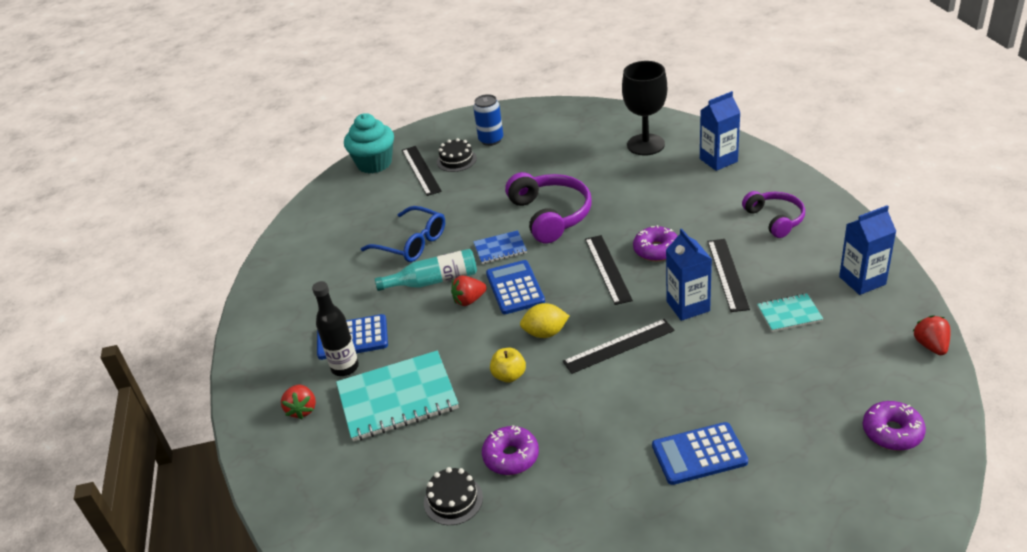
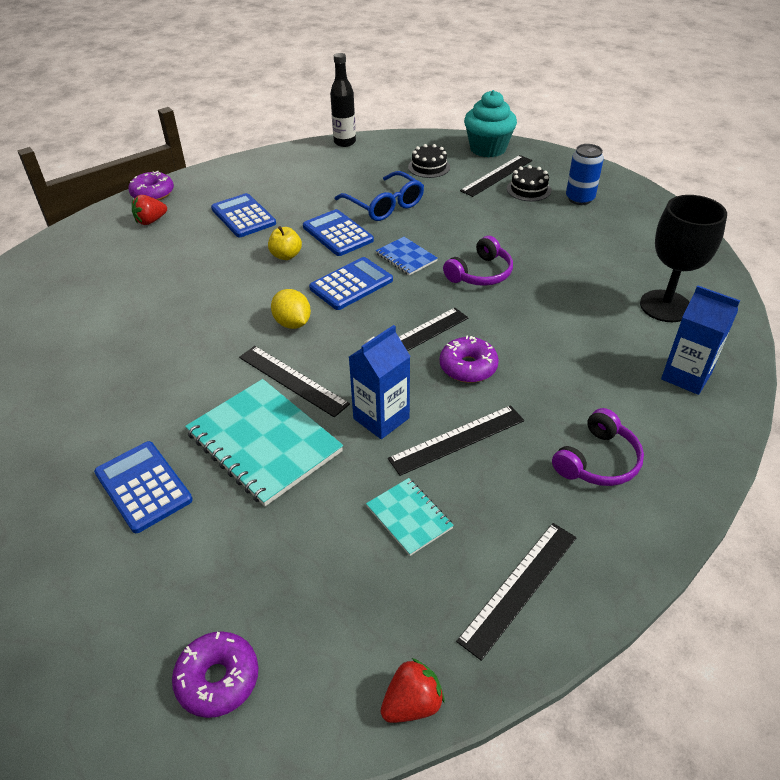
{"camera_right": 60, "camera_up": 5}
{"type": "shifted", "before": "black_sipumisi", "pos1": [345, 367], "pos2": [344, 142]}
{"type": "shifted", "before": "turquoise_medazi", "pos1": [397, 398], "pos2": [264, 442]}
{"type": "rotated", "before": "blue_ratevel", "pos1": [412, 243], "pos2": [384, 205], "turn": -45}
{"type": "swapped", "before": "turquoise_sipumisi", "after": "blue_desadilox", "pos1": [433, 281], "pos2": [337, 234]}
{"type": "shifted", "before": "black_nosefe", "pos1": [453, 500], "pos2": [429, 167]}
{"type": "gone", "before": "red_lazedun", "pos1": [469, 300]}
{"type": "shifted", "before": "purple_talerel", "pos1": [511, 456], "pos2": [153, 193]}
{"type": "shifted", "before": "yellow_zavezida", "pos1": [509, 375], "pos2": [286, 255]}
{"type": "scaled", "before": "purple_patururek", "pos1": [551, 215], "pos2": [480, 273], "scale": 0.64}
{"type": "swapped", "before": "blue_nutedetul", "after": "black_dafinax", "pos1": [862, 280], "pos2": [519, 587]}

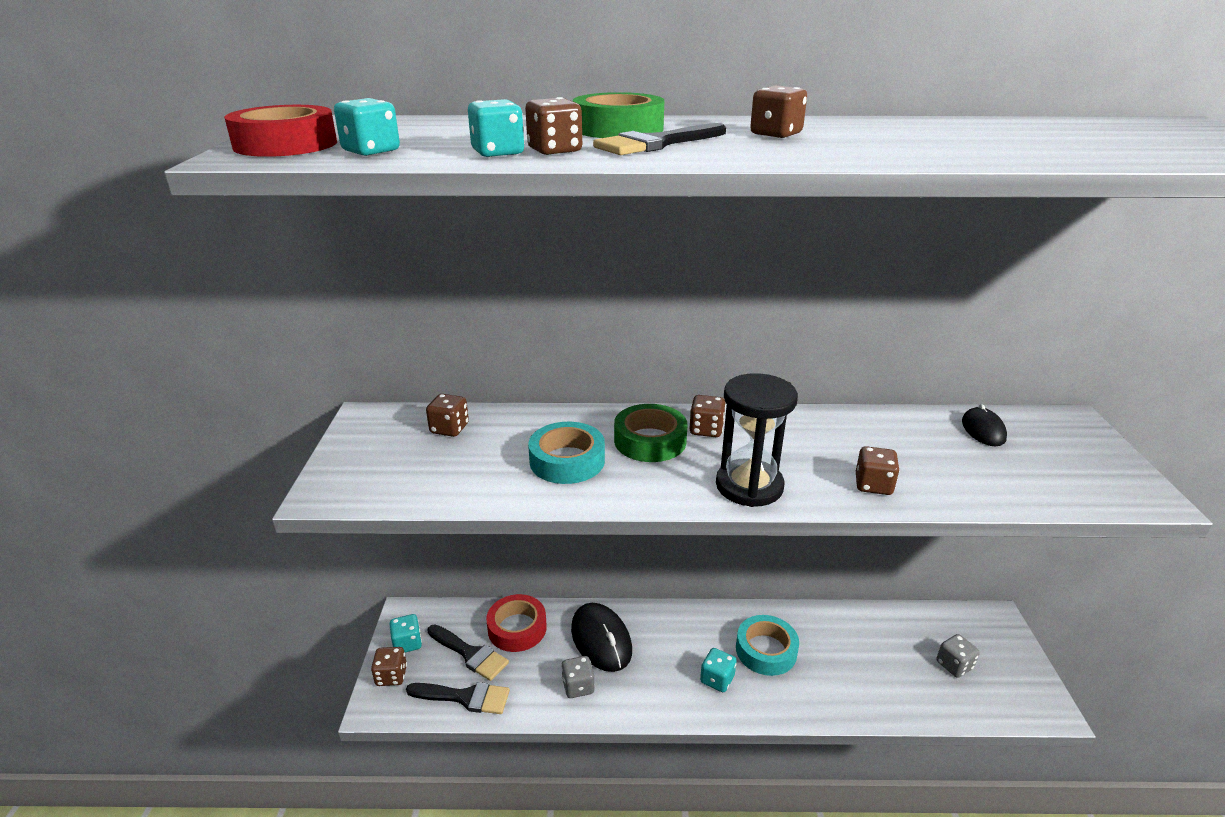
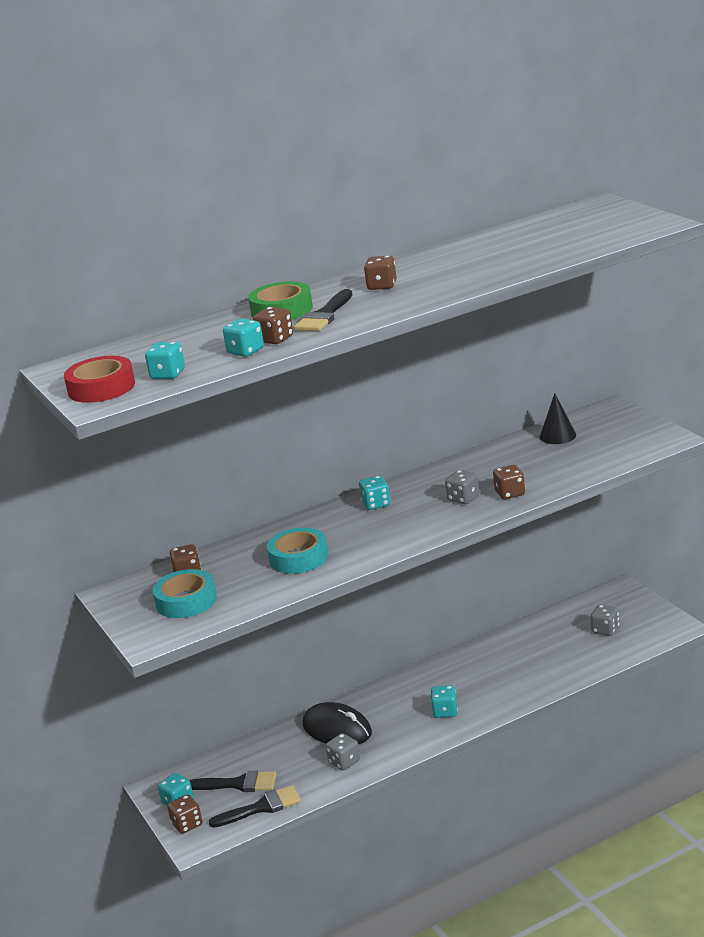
{"camera_right": -25, "camera_up": -5}
{"type": "gone", "before": "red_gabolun", "pos1": [517, 628]}
{"type": "gone", "before": "green_gabolun", "pos1": [650, 441]}
{"type": "repainted", "before": "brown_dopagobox", "after": "turquoise_dopagobox", "pos1": [706, 430], "pos2": [376, 504]}
{"type": "gone", "before": "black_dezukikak", "pos1": [749, 486]}
{"type": "shifted", "before": "turquoise_gabolun", "pos1": [766, 650], "pos2": [186, 601]}
{"type": "swapped", "before": "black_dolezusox", "after": "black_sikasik", "pos1": [983, 430], "pos2": [558, 436]}
{"type": "new", "after": "grey_dopagobox", "pos2": [463, 498]}

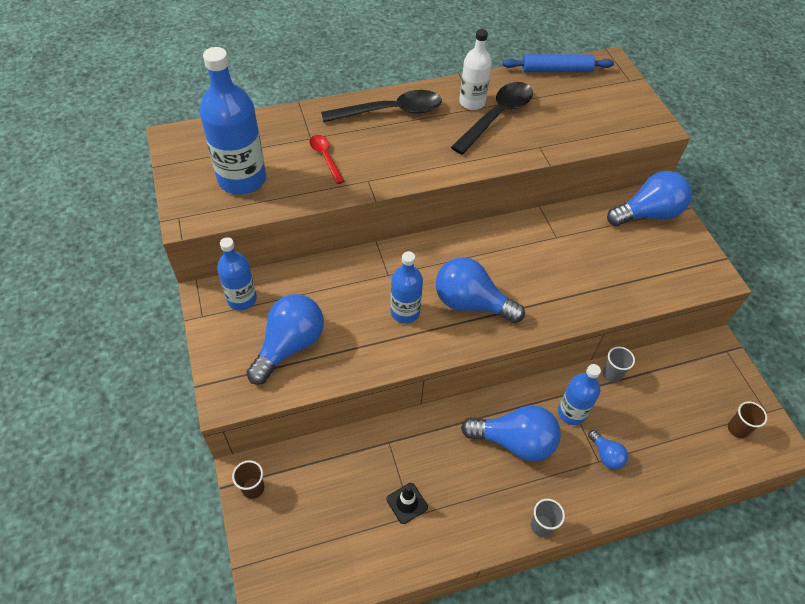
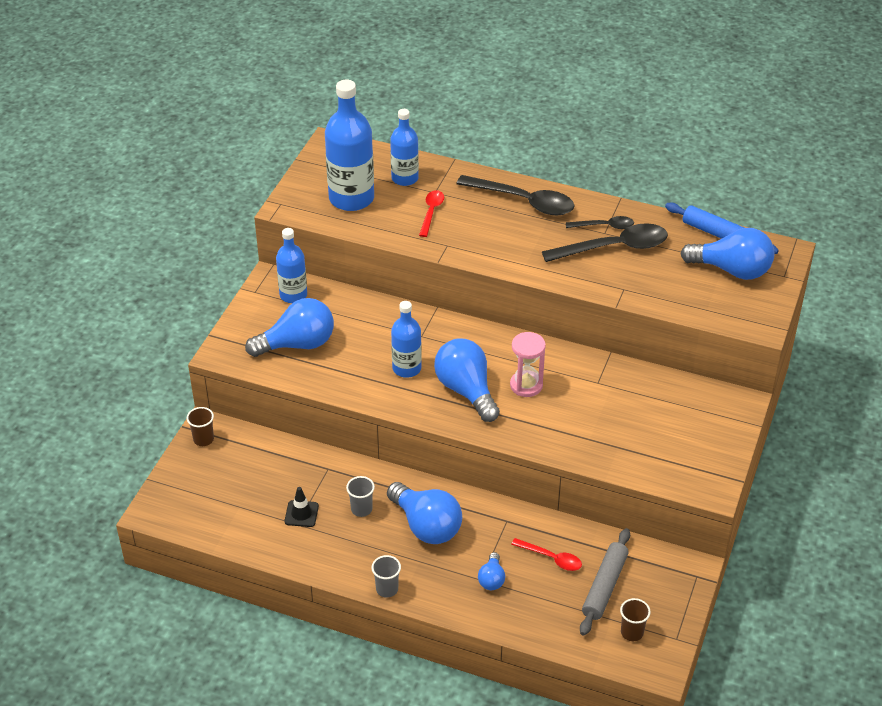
{"camera_right": 40, "camera_up": -10}
{"type": "swapped", "before": "white_sipumisi", "after": "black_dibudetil", "pos1": [472, 102], "pos2": [604, 226]}
{"type": "shifted", "before": "blue_sipumisi", "pos1": [571, 412], "pos2": [405, 178]}
{"type": "shifted", "before": "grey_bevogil", "pos1": [612, 374], "pos2": [361, 509]}
{"type": "shifted", "before": "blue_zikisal", "pos1": [648, 214], "pos2": [732, 270]}
{"type": "new", "after": "pink_dezukikak", "pos2": [526, 385]}
{"type": "new", "after": "red_dibudetil", "pos2": [551, 558]}
{"type": "new", "after": "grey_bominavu", "pos2": [604, 586]}

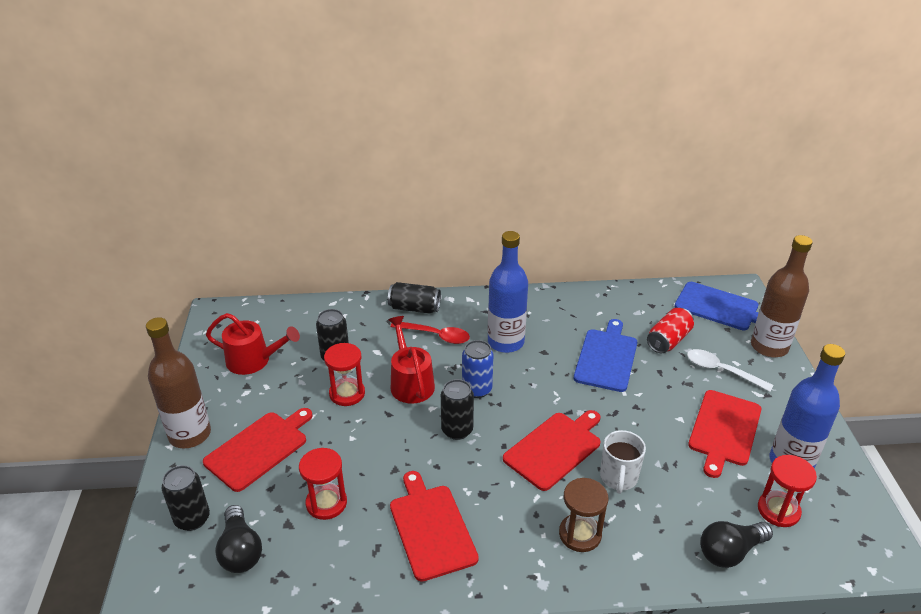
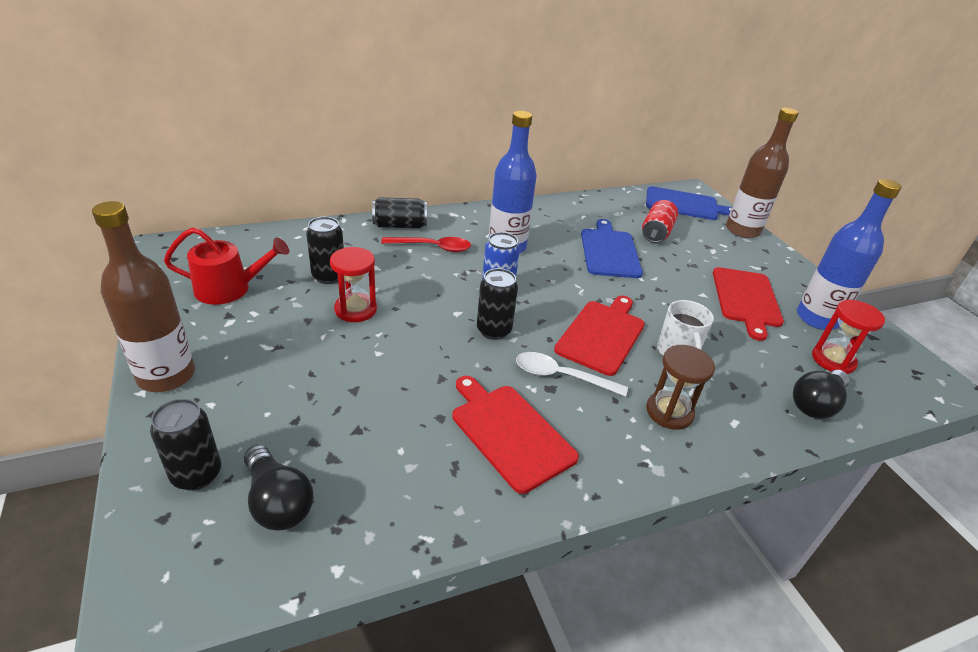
{"camera_right": -20, "camera_up": 0}
{"type": "gone", "before": "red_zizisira", "pos1": [259, 448]}
{"type": "gone", "before": "red_dezukikak", "pos1": [326, 503]}
{"type": "gone", "before": "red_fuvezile", "pos1": [410, 383]}
{"type": "shifted", "before": "white_dibudetil", "pos1": [721, 371], "pos2": [561, 376]}

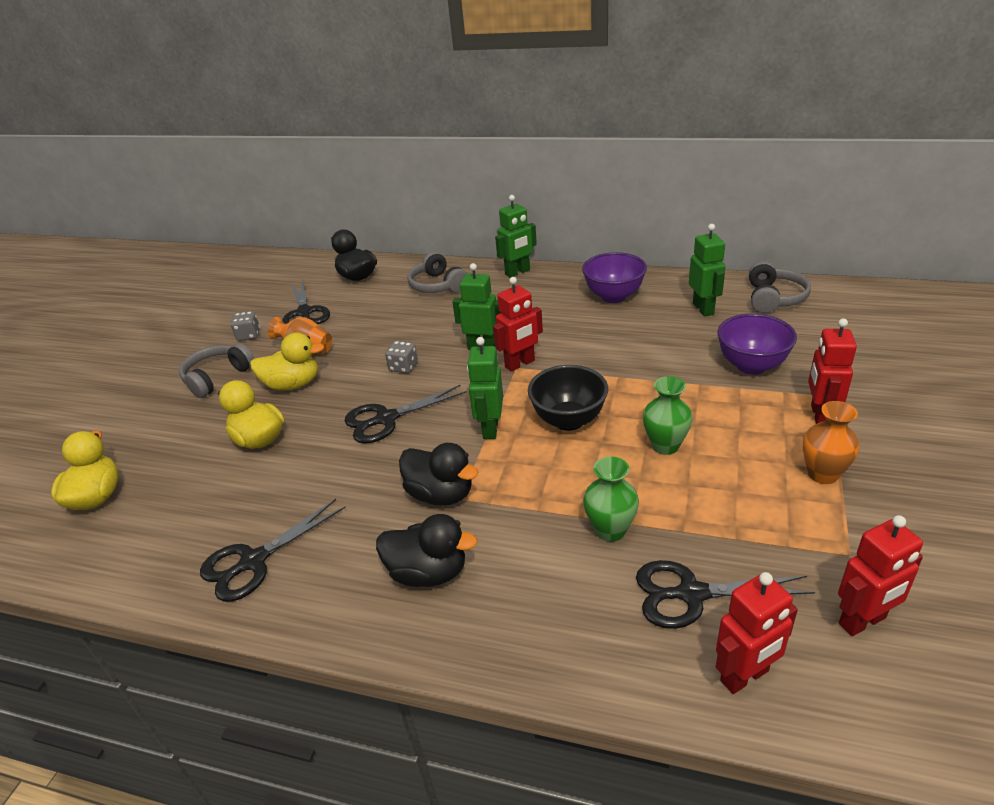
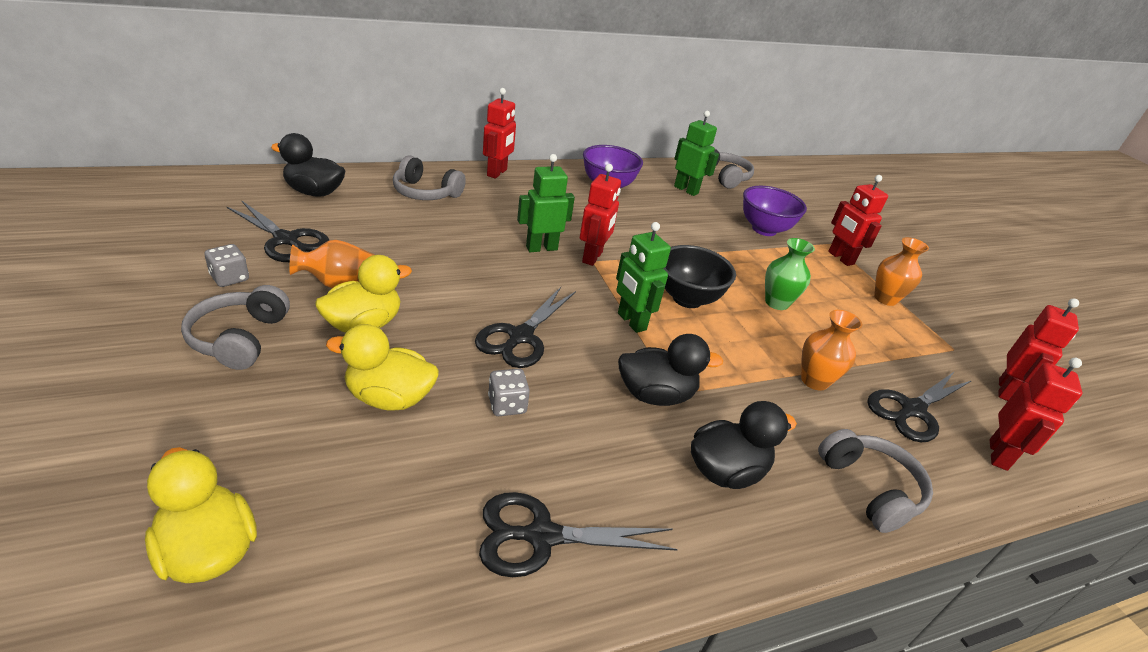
{"camera_right": -45, "camera_up": 0}
{"type": "rotated", "before": "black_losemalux", "pos1": [253, 561], "pos2": [542, 536], "turn": 75}
{"type": "shifted", "before": "grey_dopagobox", "pos1": [403, 367], "pos2": [507, 405]}
{"type": "repainted", "before": "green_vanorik", "after": "red_vanorik", "pos1": [517, 272], "pos2": [497, 173]}
{"type": "repainted", "before": "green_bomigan", "after": "orange_bomigan", "pos1": [610, 530], "pos2": [814, 381]}
{"type": "new", "after": "grey_patururek", "pos2": [869, 488]}

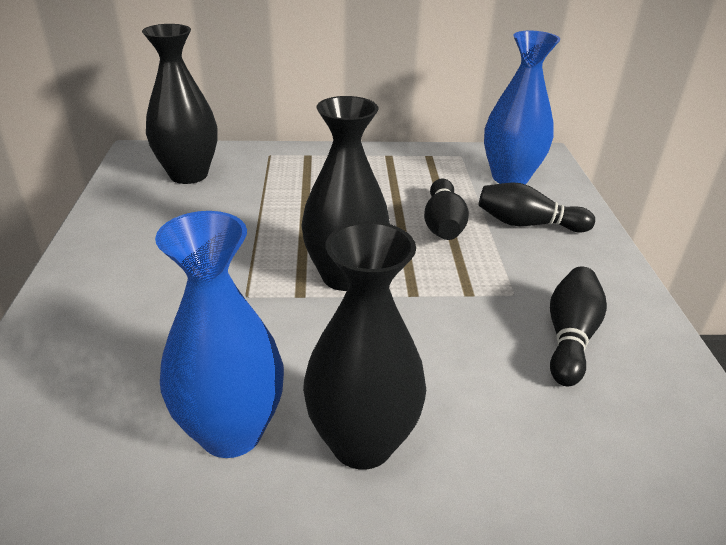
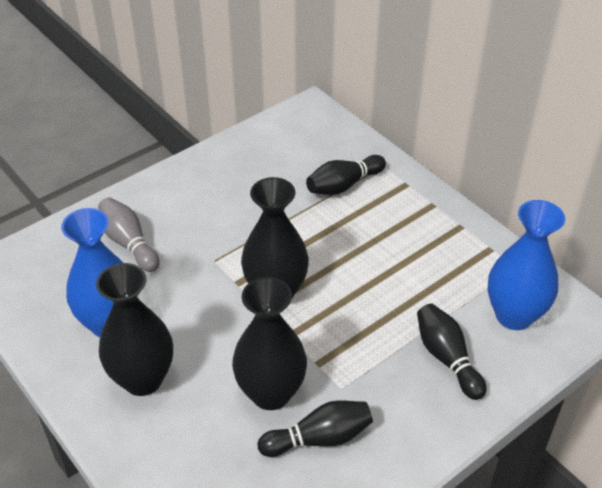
{"camera_right": 55, "camera_up": 10}
{"type": "shifted", "before": "black_bomigan", "pos1": [189, 175], "pos2": [271, 393]}
{"type": "shifted", "before": "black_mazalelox", "pos1": [443, 224], "pos2": [343, 185]}
{"type": "new", "after": "grey_mazalelox", "pos2": [129, 243]}

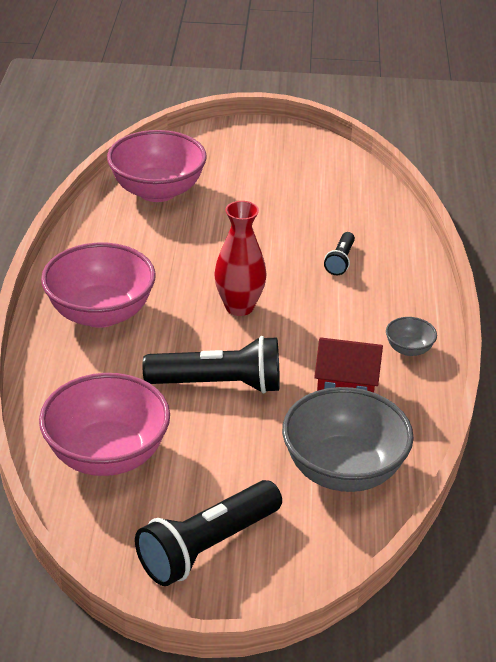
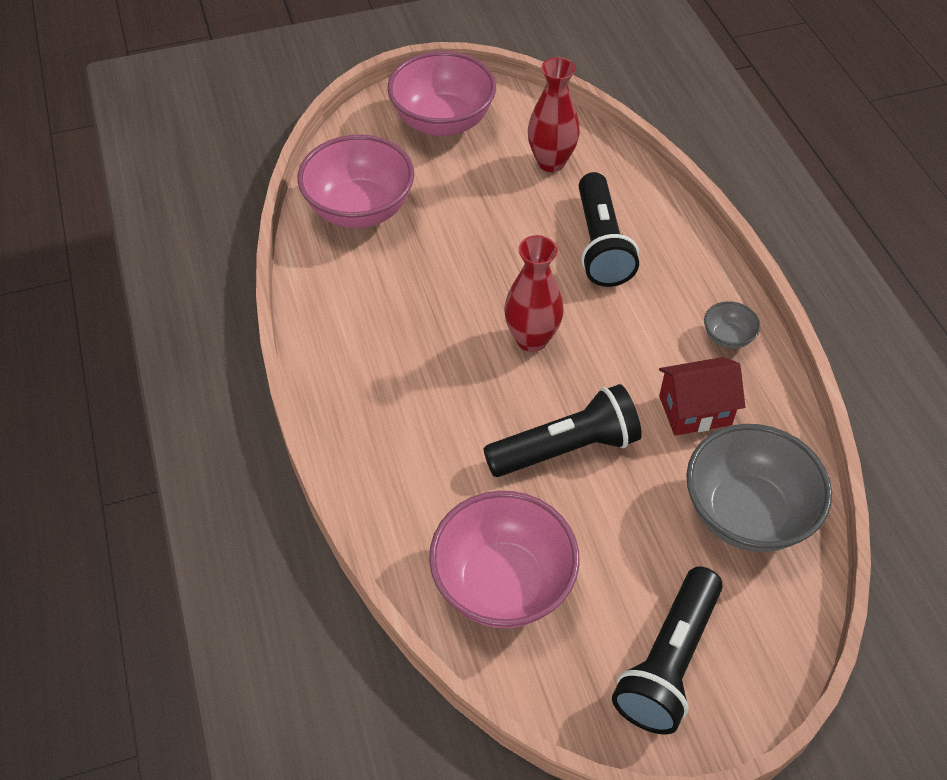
{"camera_right": -20, "camera_up": 15}
{"type": "shifted", "before": "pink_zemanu", "pos1": [101, 313], "pos2": [442, 122]}
{"type": "scaled", "before": "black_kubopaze", "pos1": [340, 261], "pos2": [601, 245], "scale": 1.96}
{"type": "new", "after": "red_bomigan", "pos2": [551, 162]}

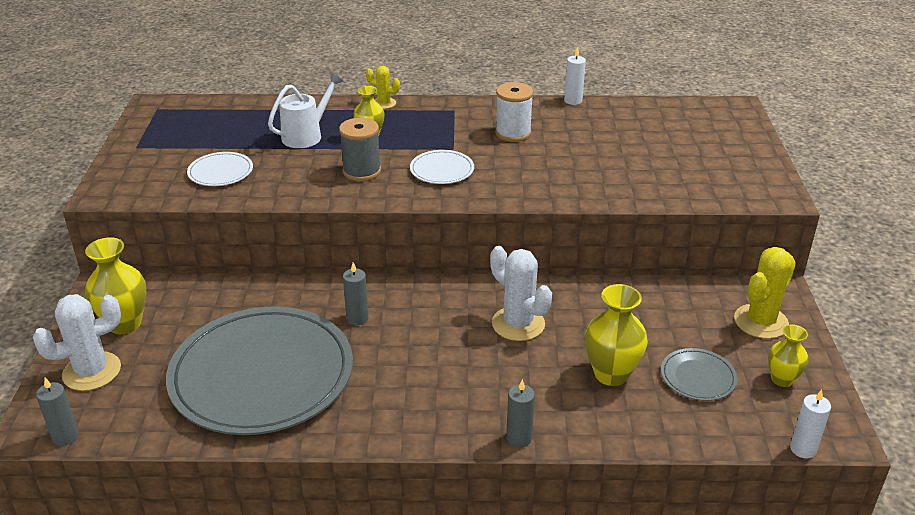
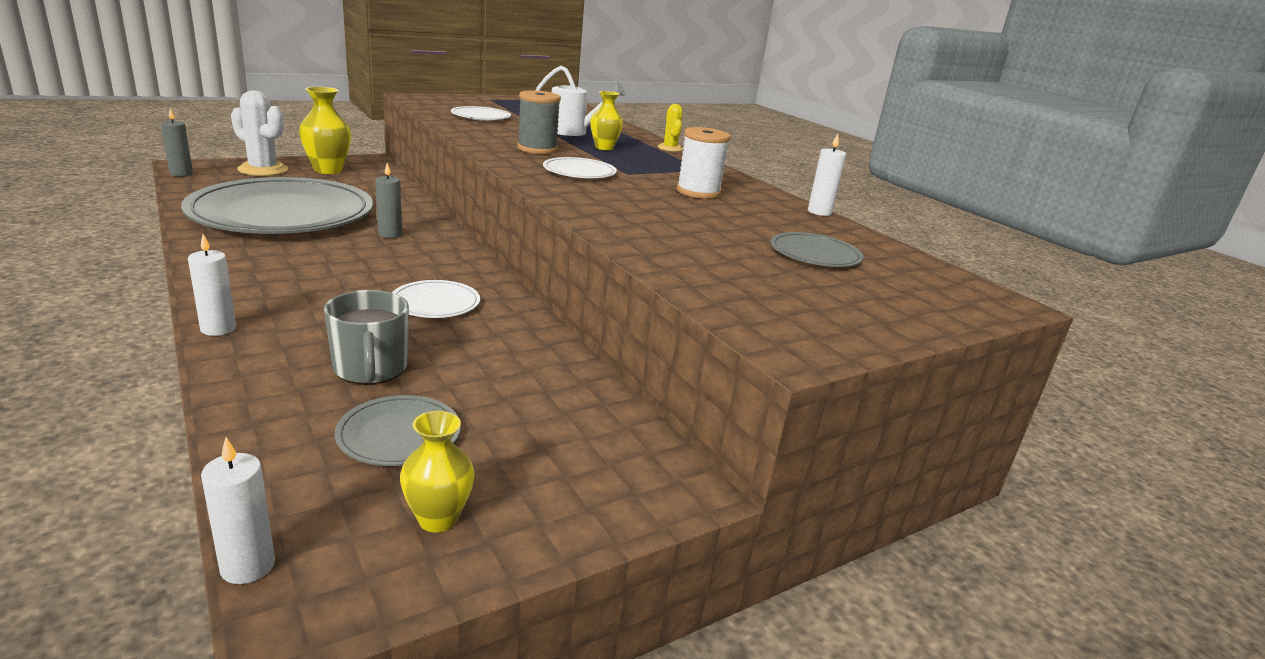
{"camera_right": 55, "camera_up": -10}
{"type": "swapped", "before": "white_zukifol", "after": "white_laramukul", "pos1": [518, 324], "pos2": [435, 303]}
{"type": "repainted", "before": "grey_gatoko", "after": "white_gatoko", "pos1": [519, 438], "pos2": [218, 329]}
{"type": "swapped", "before": "yellow_bomigan", "after": "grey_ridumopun", "pos1": [611, 374], "pos2": [370, 368]}
{"type": "gone", "before": "yellow_zukifol", "pos1": [761, 322]}
{"type": "new", "after": "grey_laramukul", "pos2": [815, 254]}

